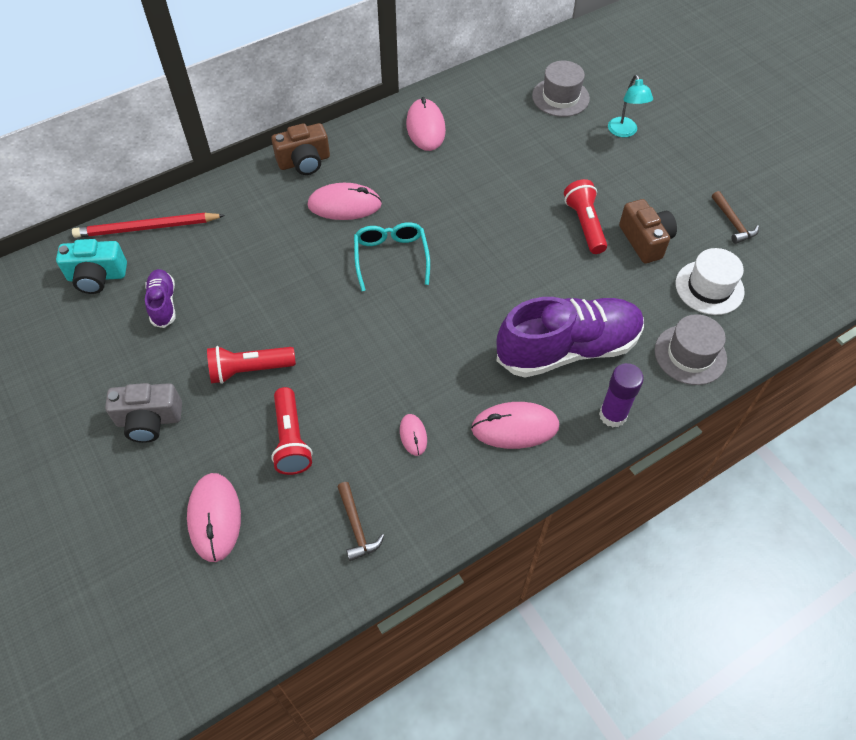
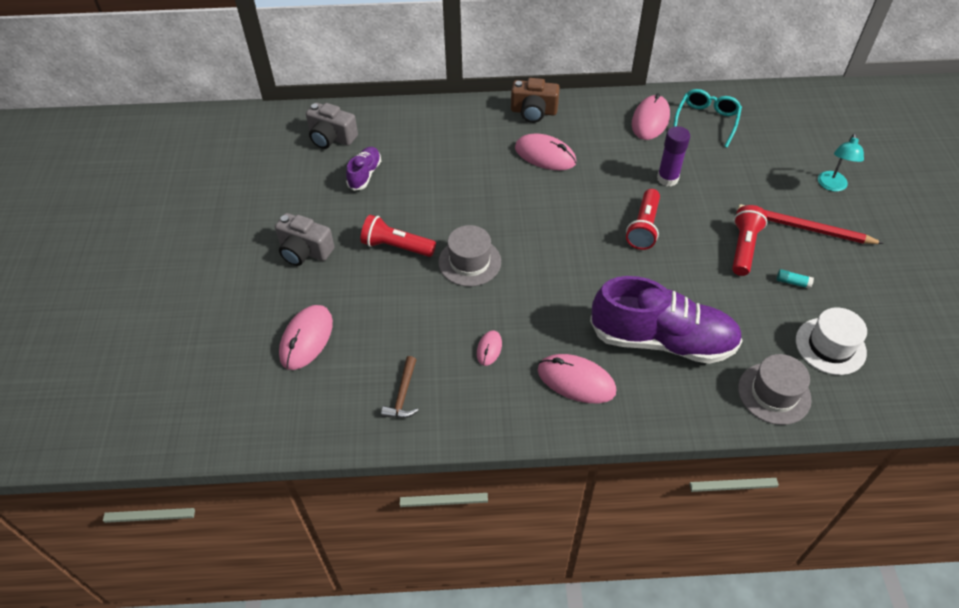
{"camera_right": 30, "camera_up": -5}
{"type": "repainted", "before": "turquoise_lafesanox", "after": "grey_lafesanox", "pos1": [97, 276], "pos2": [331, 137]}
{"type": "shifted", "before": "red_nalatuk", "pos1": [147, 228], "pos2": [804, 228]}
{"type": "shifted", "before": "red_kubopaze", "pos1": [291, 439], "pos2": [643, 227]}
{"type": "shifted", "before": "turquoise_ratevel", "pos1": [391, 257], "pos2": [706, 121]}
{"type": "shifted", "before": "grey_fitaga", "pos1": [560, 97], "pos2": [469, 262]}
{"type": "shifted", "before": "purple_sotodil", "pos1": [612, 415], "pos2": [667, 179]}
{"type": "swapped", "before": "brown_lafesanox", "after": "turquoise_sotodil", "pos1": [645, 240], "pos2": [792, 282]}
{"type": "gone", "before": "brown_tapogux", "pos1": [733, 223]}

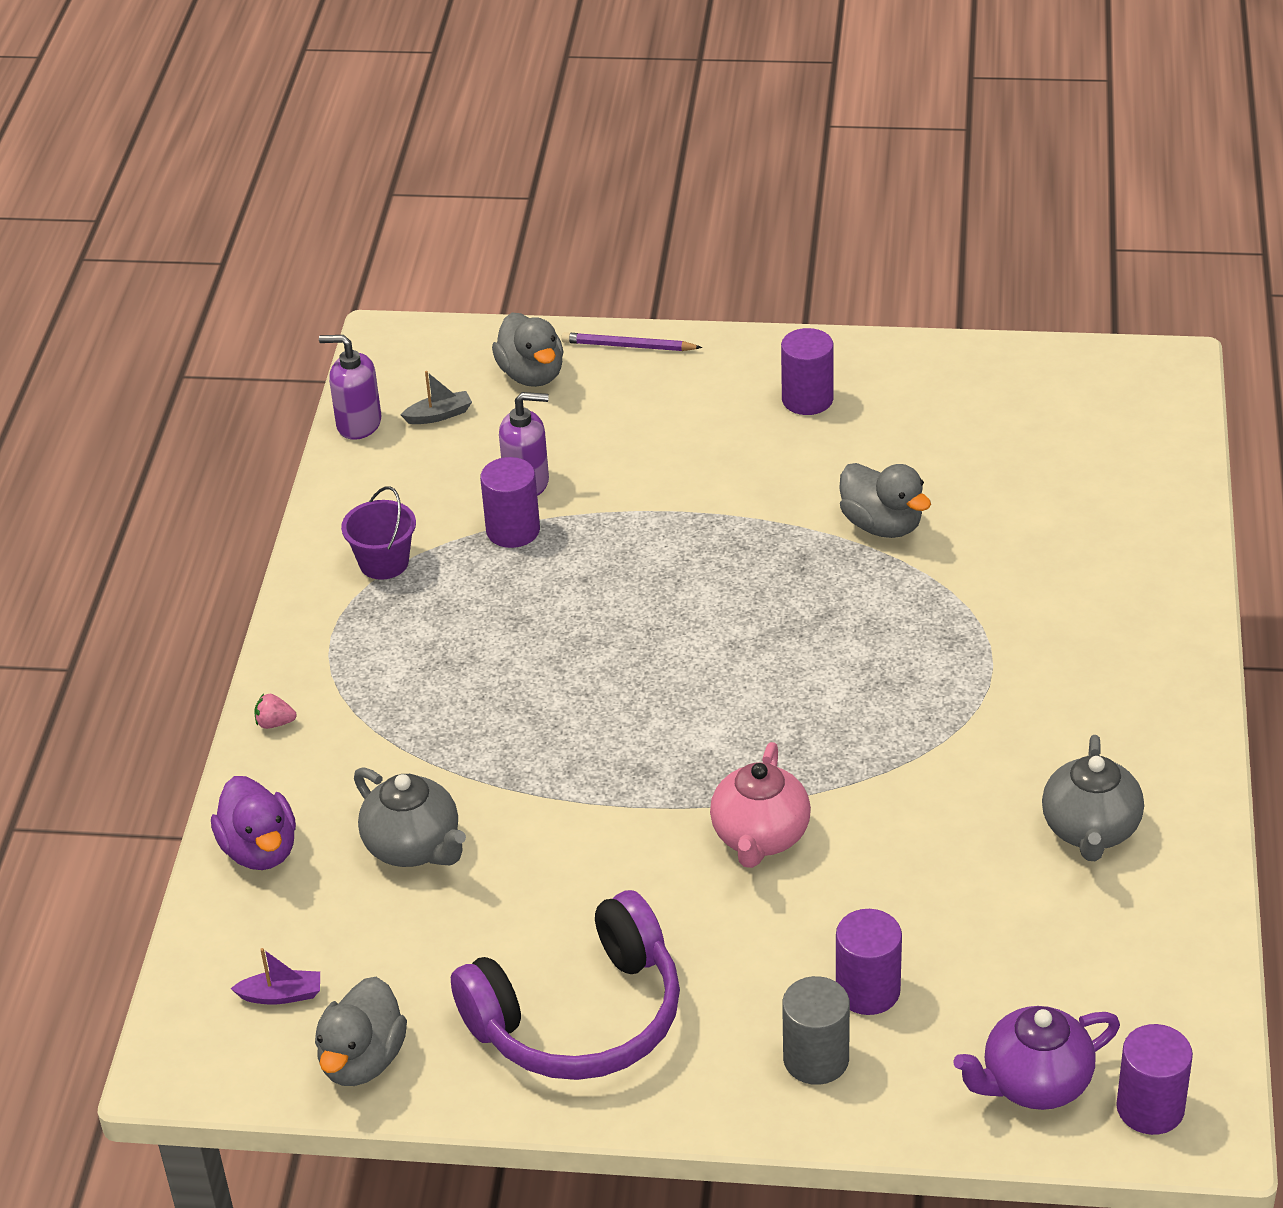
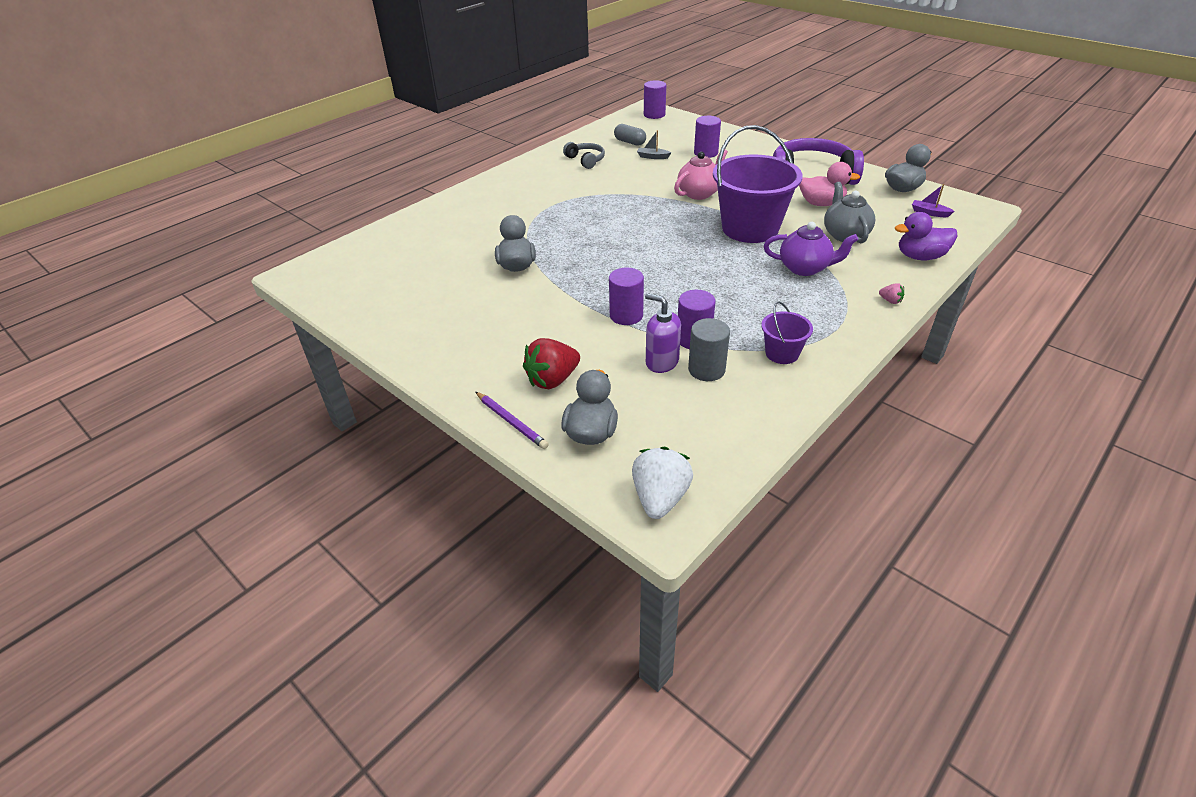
{"camera_right": -145, "camera_up": 0}
{"type": "rotated", "before": "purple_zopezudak", "pos1": [260, 850], "pos2": [920, 257], "turn": -105}
{"type": "gone", "before": "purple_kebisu", "pos1": [358, 424]}
{"type": "shifted", "before": "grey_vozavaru", "pos1": [439, 415], "pos2": [653, 157]}
{"type": "shifted", "before": "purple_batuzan", "pos1": [807, 399], "pos2": [626, 315]}
{"type": "shifted", "before": "grey_batuzan", "pos1": [816, 1059], "pos2": [706, 369]}
{"type": "shifted", "before": "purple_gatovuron", "pos1": [1034, 1083], "pos2": [805, 268]}
{"type": "swapped", "before": "grey_gatovuron", "after": "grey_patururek", "pos1": [1090, 830], "pos2": [585, 160]}
{"type": "new", "after": "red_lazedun", "pos2": [552, 380]}
{"type": "new", "after": "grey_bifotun", "pos2": [630, 142]}
{"type": "new", "after": "white_lazedun", "pos2": [660, 498]}
{"type": "new", "after": "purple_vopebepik", "pos2": [750, 228]}
{"type": "new", "after": "pink_zopezudak", "pos2": [821, 203]}

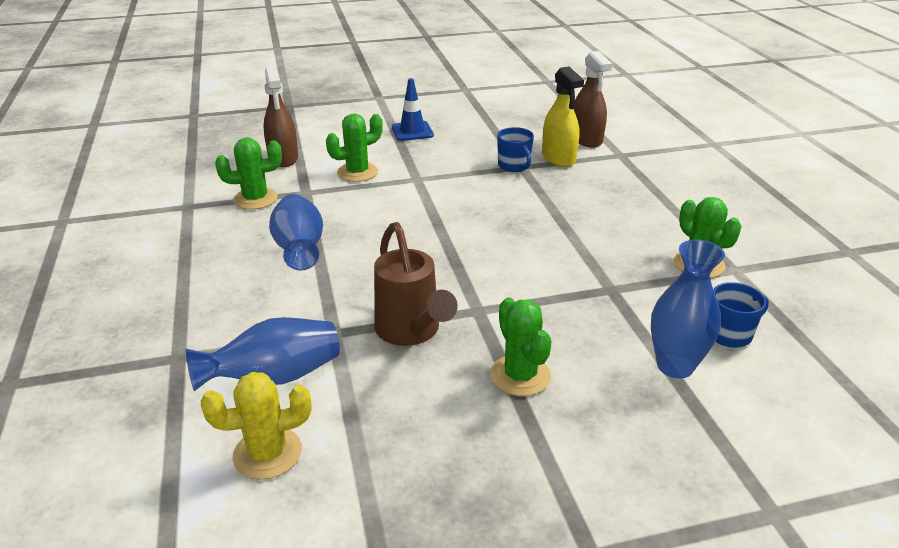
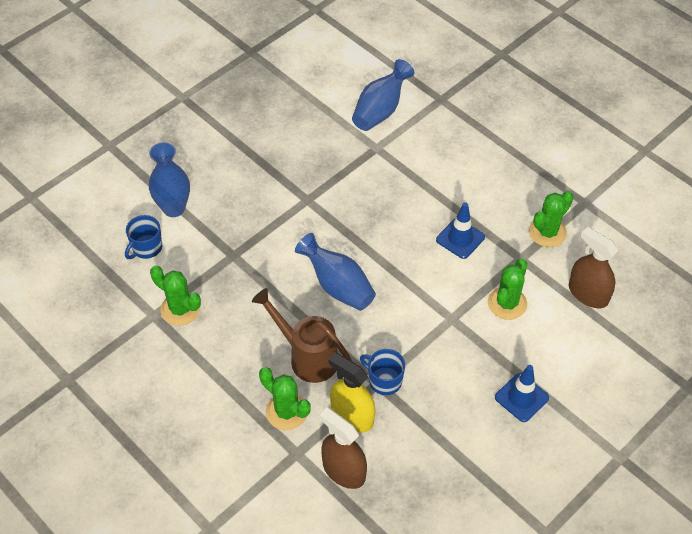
{"camera_right": 150, "camera_up": 20}
{"type": "gone", "before": "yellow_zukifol", "pos1": [267, 453]}
{"type": "shifted", "before": "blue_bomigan", "pos1": [299, 249], "pos2": [338, 286]}
{"type": "shifted", "before": "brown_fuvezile", "pos1": [411, 332], "pos2": [307, 356]}
{"type": "shifted", "before": "green_zukifol", "pos1": [520, 375], "pos2": [286, 412]}
{"type": "new", "after": "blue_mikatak", "pos2": [460, 238]}

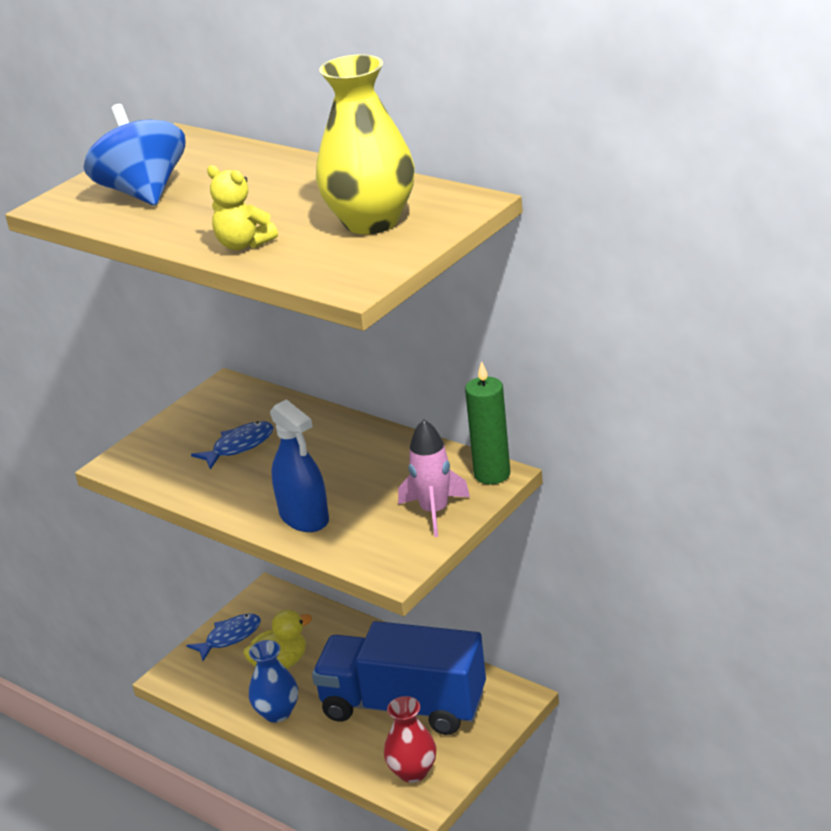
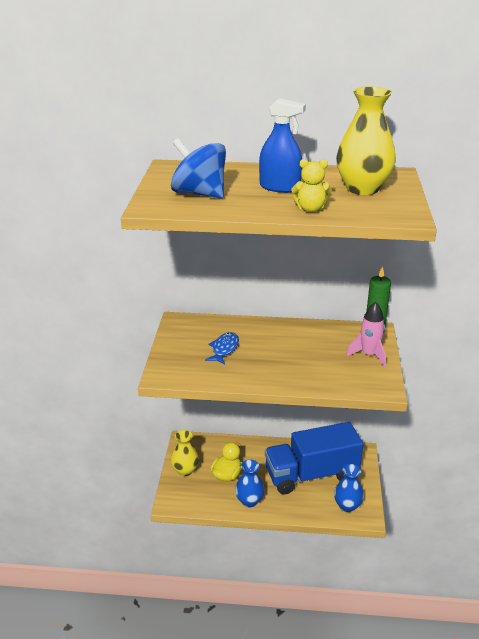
{"camera_right": -35, "camera_up": 0}
{"type": "swapped", "before": "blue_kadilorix", "after": "yellow_bomigan", "pos1": [230, 637], "pos2": [185, 470]}
{"type": "shifted", "before": "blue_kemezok", "pos1": [304, 517], "pos2": [279, 187]}
{"type": "repainted", "before": "red_bomigan", "after": "blue_bomigan", "pos1": [413, 772], "pos2": [347, 505]}

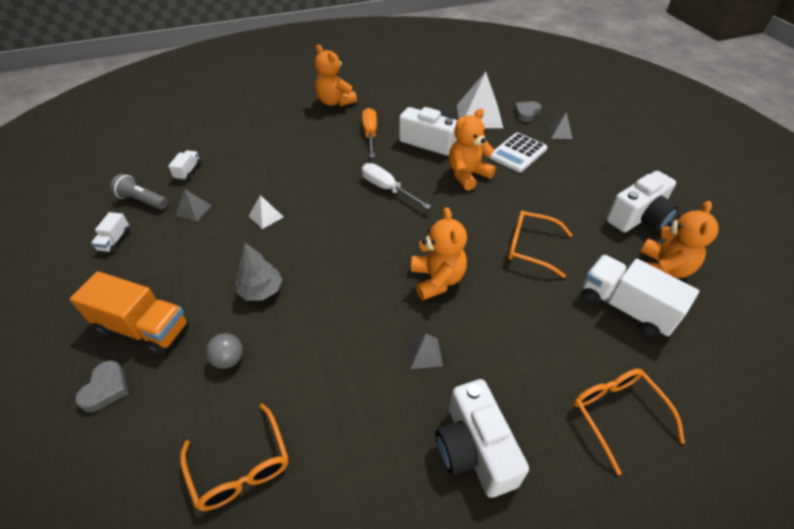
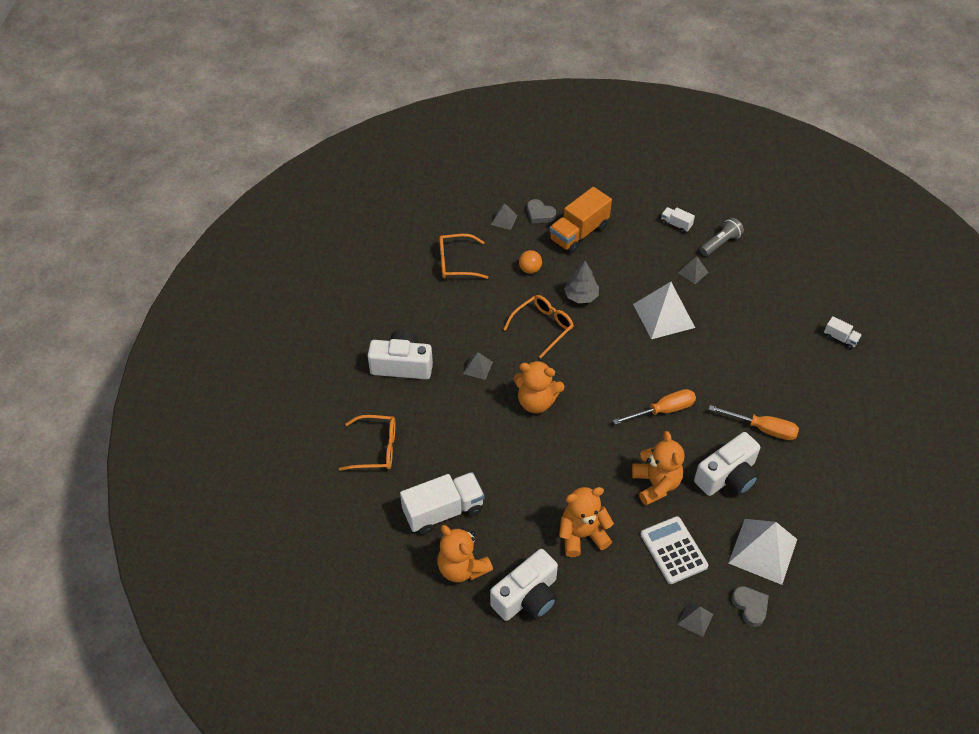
{"camera_right": 115, "camera_up": 5}
{"type": "shifted", "before": "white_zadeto", "pos1": [188, 171], "pos2": [840, 338]}
{"type": "repainted", "before": "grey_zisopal", "after": "orange_zisopal", "pos1": [229, 359], "pos2": [530, 269]}
{"type": "scaled", "before": "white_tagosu", "pos1": [266, 216], "pos2": [663, 316], "scale": 2.08}
{"type": "shifted", "before": "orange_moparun", "pos1": [335, 102], "pos2": [582, 535]}
{"type": "repainted", "before": "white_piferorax", "after": "orange_piferorax", "pos1": [387, 189], "pos2": [663, 410]}
{"type": "shifted", "before": "orange_ratevel", "pos1": [530, 247], "pos2": [543, 327]}
{"type": "rotated", "before": "white_lafesanox", "pos1": [639, 217], "pos2": [527, 597], "turn": -120}
{"type": "new", "after": "grey_tagosu", "pos2": [504, 220]}

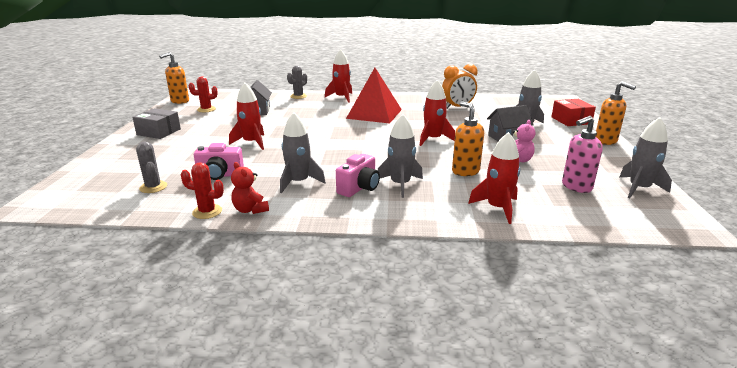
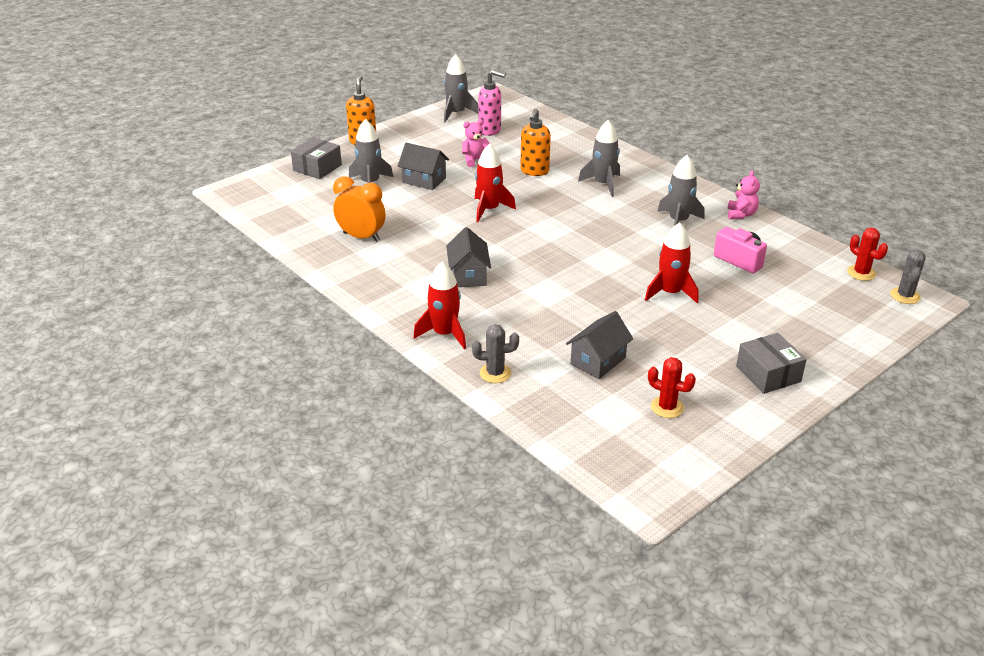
{"camera_right": -135, "camera_up": 10}
{"type": "shifted", "before": "grey_zukifol", "pos1": [153, 187], "pos2": [905, 296]}
{"type": "gone", "before": "orange_kebisu", "pos1": [179, 101]}
{"type": "shifted", "before": "red_zukifol", "pos1": [207, 212], "pos2": [861, 273]}
{"type": "repainted", "before": "red_moparun", "after": "pink_moparun", "pos1": [250, 210], "pos2": [741, 214]}
{"type": "gone", "before": "pink_lafesanox", "pos1": [359, 188]}
{"type": "swapped", "before": "red_tagosu", "after": "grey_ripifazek", "pos1": [374, 113], "pos2": [468, 275]}
{"type": "gone", "before": "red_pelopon", "pos1": [497, 208]}
{"type": "repainted", "before": "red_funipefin", "after": "grey_funipefin", "pos1": [571, 120], "pos2": [317, 168]}

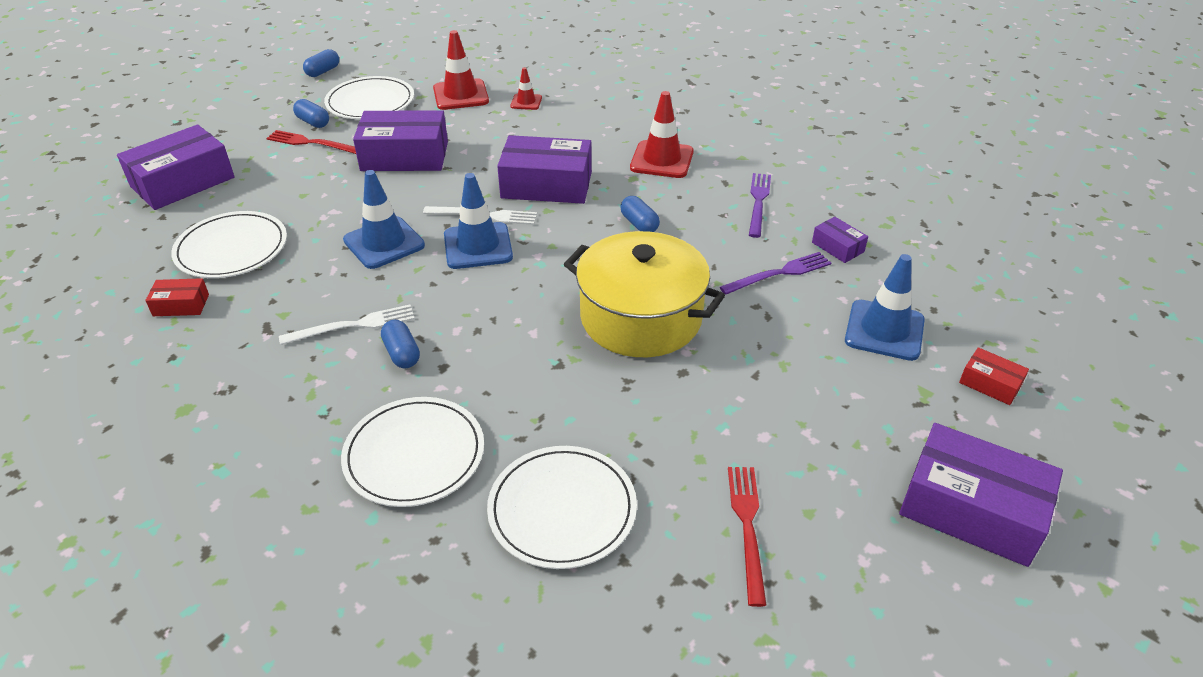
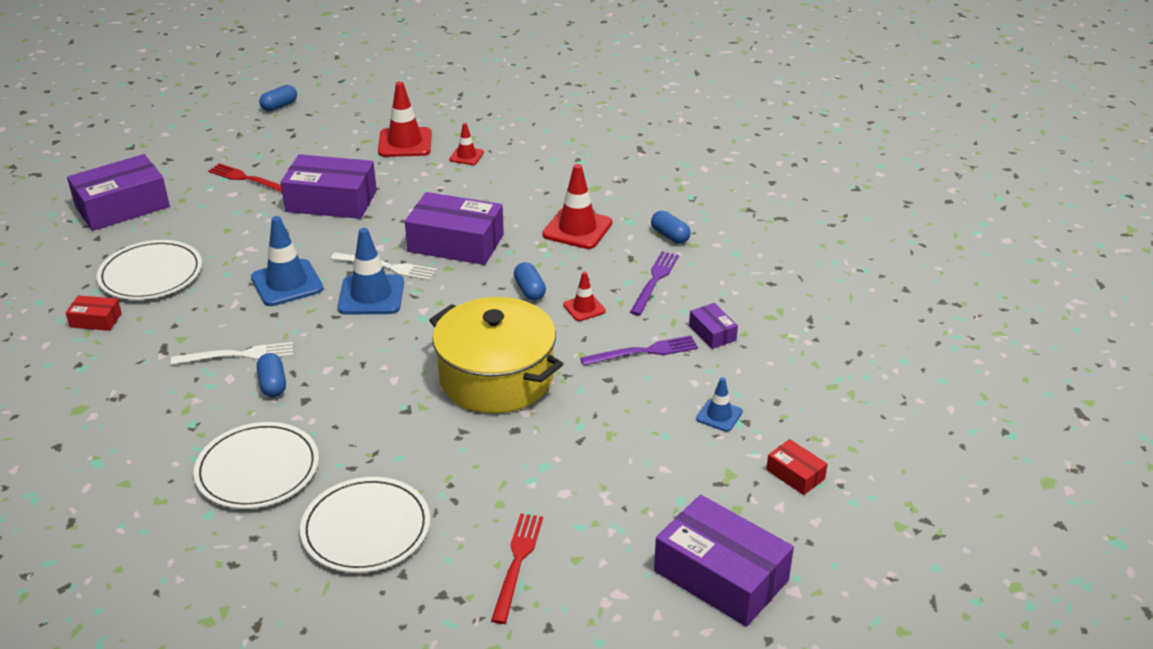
{"camera_right": 10, "camera_up": -5}
{"type": "shifted", "before": "blue_bifotun", "pos1": [313, 122], "pos2": [670, 236]}
{"type": "gone", "before": "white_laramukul", "pos1": [370, 102]}
{"type": "scaled", "before": "blue_mikatak", "pos1": [884, 330], "pos2": [719, 415], "scale": 0.55}
{"type": "new", "after": "red_mikatak", "pos2": [584, 308]}

